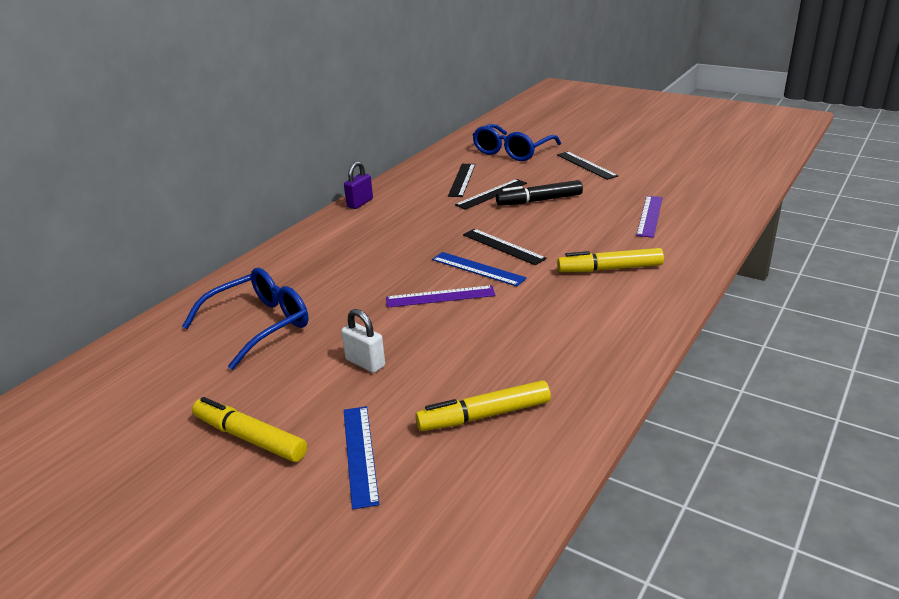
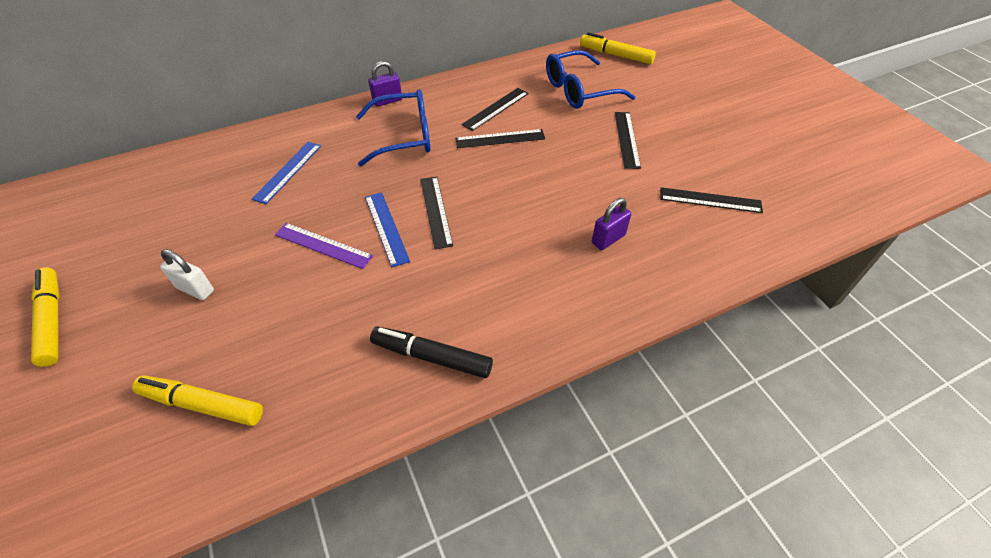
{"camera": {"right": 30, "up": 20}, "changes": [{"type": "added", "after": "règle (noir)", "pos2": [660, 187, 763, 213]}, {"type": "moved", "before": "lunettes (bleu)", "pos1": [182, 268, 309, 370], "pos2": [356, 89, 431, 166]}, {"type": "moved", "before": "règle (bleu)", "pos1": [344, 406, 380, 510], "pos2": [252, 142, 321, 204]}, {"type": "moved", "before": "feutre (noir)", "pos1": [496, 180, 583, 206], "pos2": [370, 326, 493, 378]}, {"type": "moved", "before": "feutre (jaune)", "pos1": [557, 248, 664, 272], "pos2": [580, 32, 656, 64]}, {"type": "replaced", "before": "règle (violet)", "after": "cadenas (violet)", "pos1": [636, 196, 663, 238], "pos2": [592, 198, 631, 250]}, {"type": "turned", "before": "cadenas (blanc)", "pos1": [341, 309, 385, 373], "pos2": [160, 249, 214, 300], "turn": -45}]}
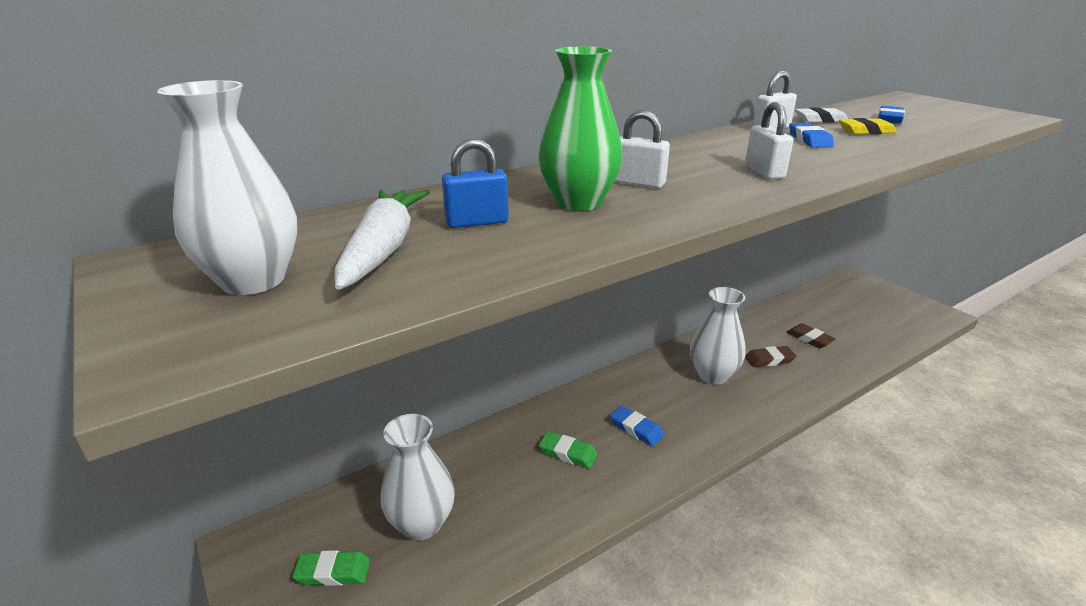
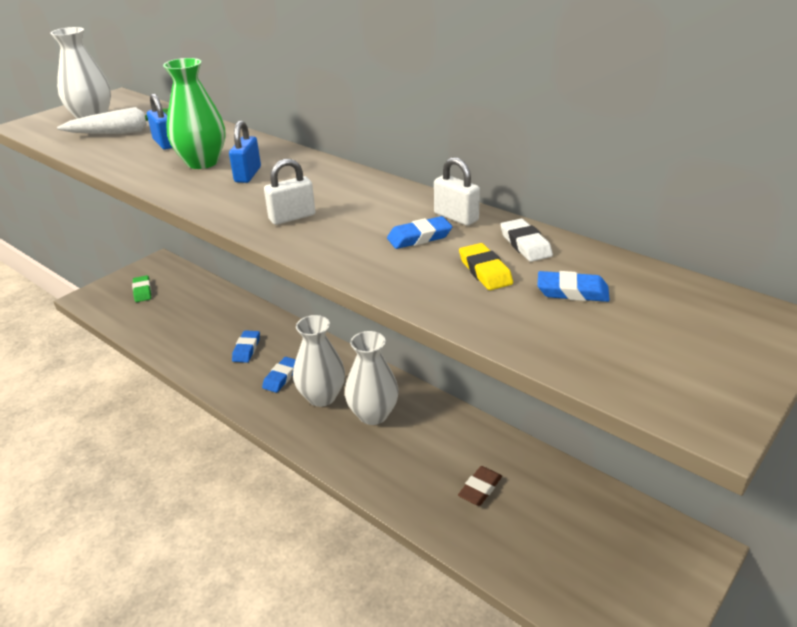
{"camera": {"right": 75, "up": 5}, "changes": [{"type": "removed", "before": "gomme (marron)", "pos1": [745, 346, 796, 367]}, {"type": "moved", "before": "vase (blanc)", "pos1": [380, 414, 455, 540], "pos2": [293, 315, 345, 407]}, {"type": "recoloured", "before": "gomme (vert)", "after": "gomme (bleu)", "pos1": [539, 431, 598, 469], "pos2": [232, 330, 260, 363]}, {"type": "recoloured", "before": "cadenas (blanc)", "after": "cadenas (bleu)", "pos1": [614, 110, 670, 188], "pos2": [229, 120, 261, 183]}]}
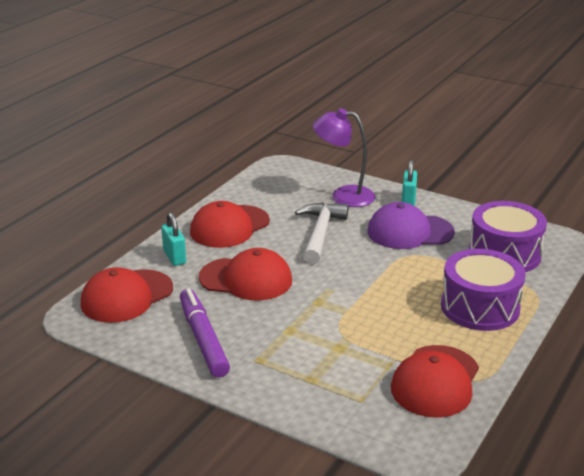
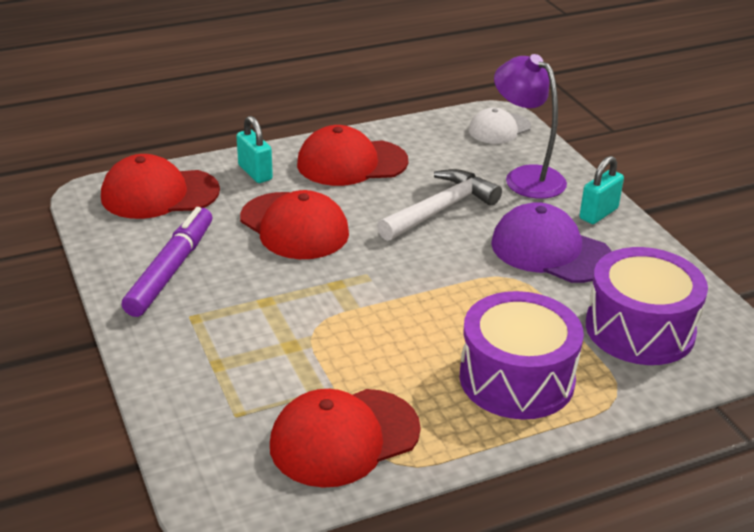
{"camera": {"right": 35, "up": 5}, "changes": [{"type": "added", "after": "casquette (blanc)", "pos2": [468, 107, 531, 144]}, {"type": "turned", "before": "cadenas (turquoise)", "pos1": [161, 212, 186, 266], "pos2": [236, 116, 273, 183], "turn": -45}]}
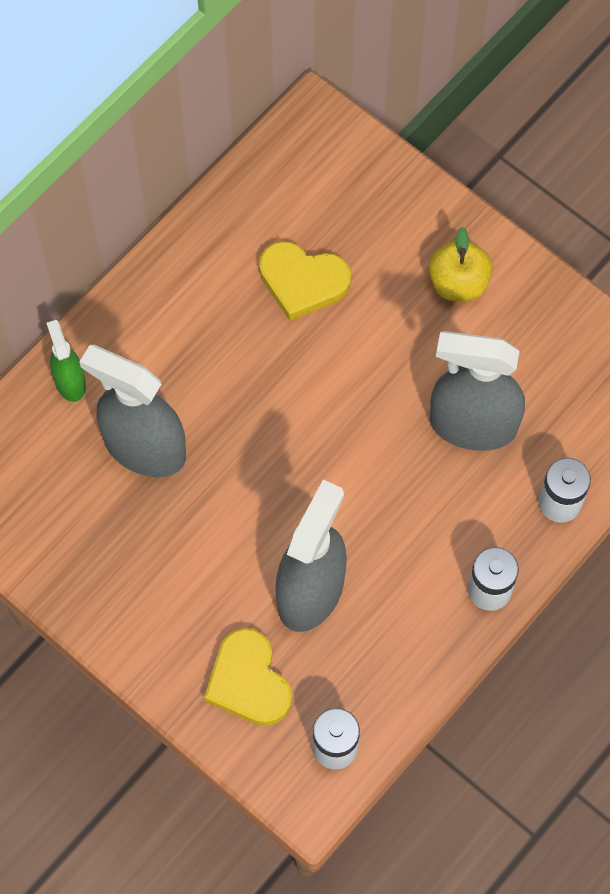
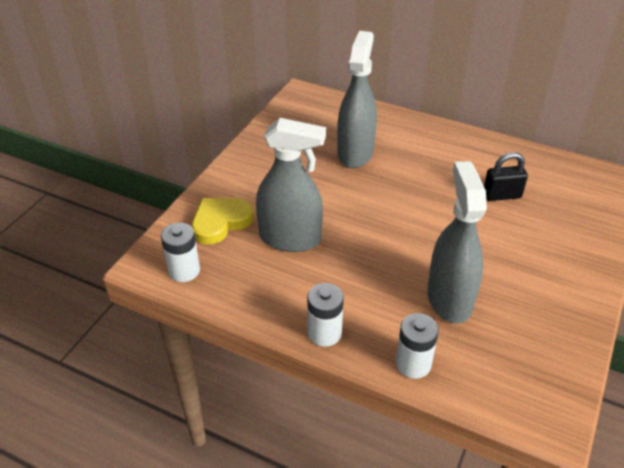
{"camera": {"right": 75, "up": -25}, "changes": [{"type": "removed", "before": "vaporisateur (vert)", "pos1": [46, 320, 86, 402]}, {"type": "removed", "before": "pomme (jaune)", "pos1": [428, 227, 493, 301]}, {"type": "replaced", "before": "cœur (jaune)", "after": "cadenas (noir)", "pos1": [259, 241, 351, 321], "pos2": [484, 152, 528, 201]}]}
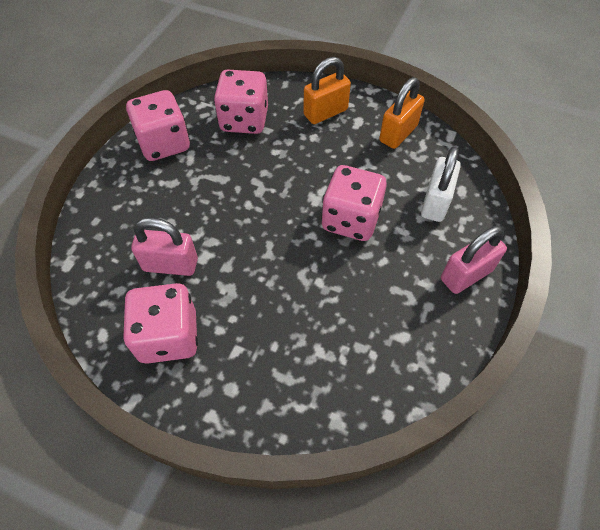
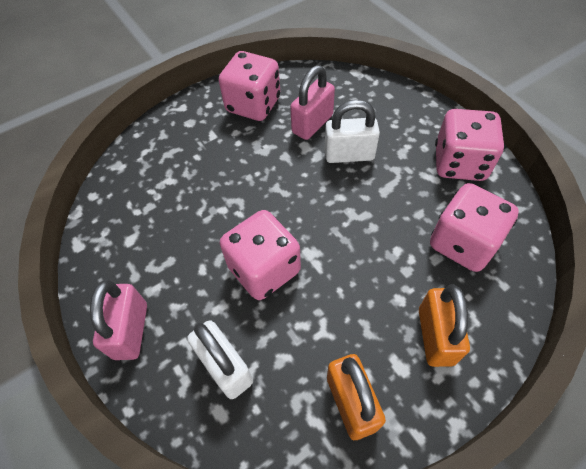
{"camera": {"right": 125, "up": 0}, "changes": [{"type": "added", "after": "cadenas (blanc)", "pos2": [324, 100, 380, 163]}]}
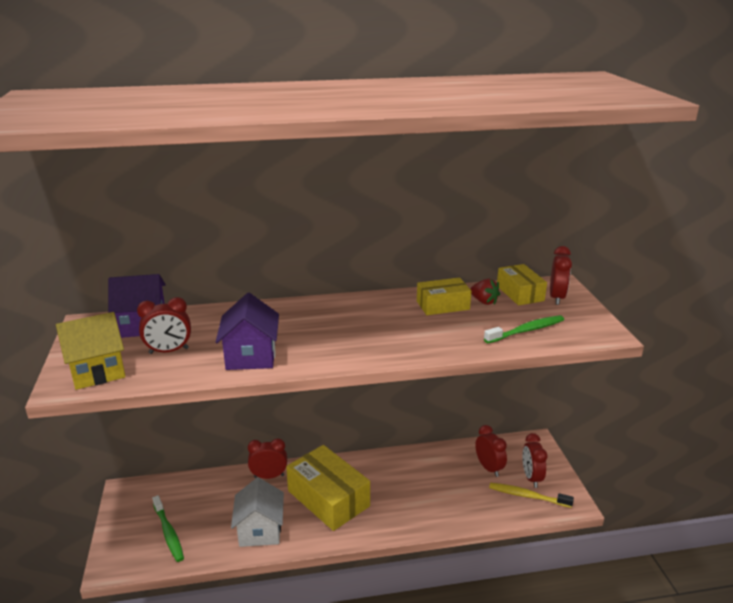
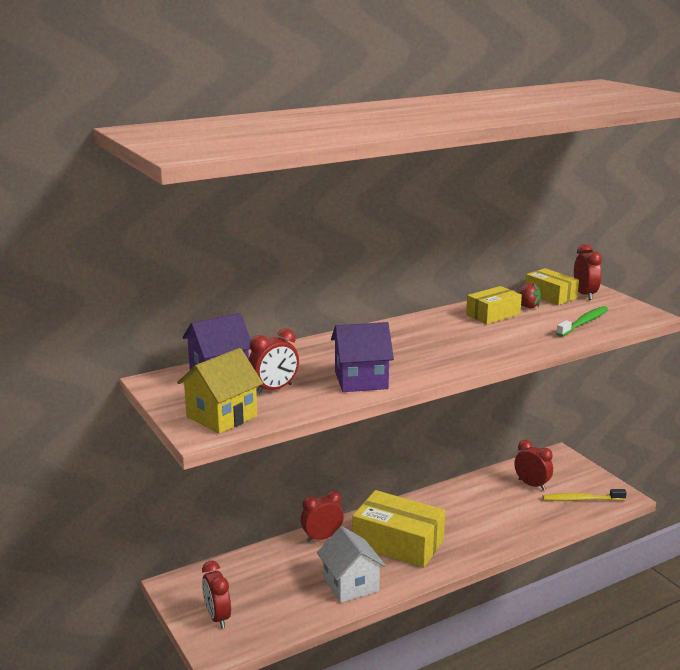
{"camera": {"right": -20, "up": -5}, "changes": [{"type": "removed", "before": "brosse à dents (vert)", "pos1": [152, 495, 184, 562]}, {"type": "moved", "before": "réveil (rouge)", "pos1": [523, 433, 547, 488], "pos2": [202, 561, 231, 628]}, {"type": "turned", "before": "maison (violet)", "pos1": [216, 293, 279, 370], "pos2": [331, 322, 394, 392], "turn": -75}]}
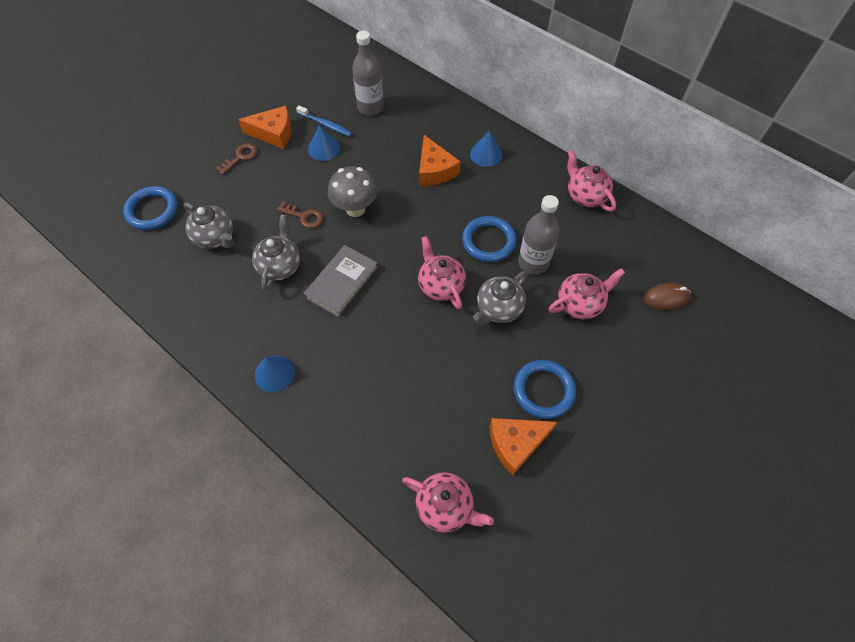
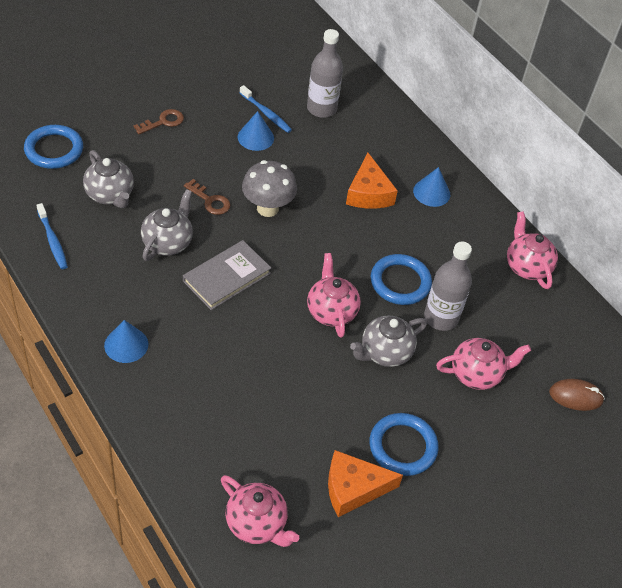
{"camera": {"right": 10, "up": -10}, "changes": [{"type": "removed", "before": "fromage (orange)", "pos1": [238, 106, 292, 149]}, {"type": "added", "after": "brosse à dents (bleu)", "pos2": [37, 203, 68, 269]}]}
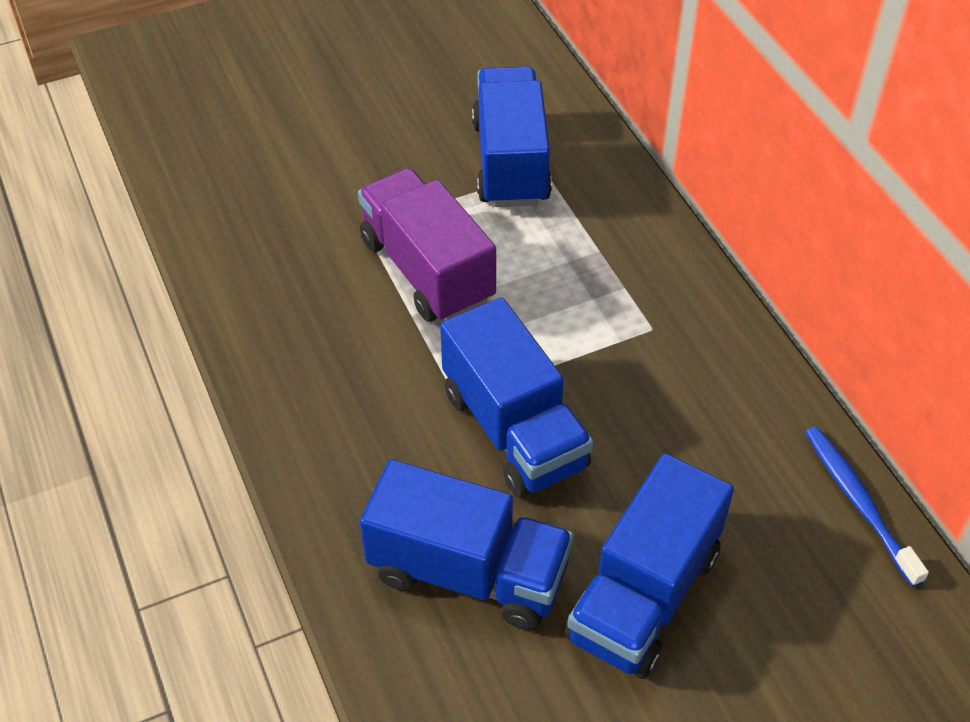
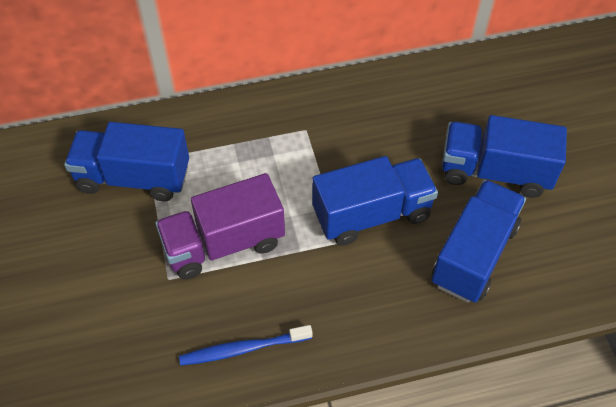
{"camera": {"right": -80, "up": 5}, "changes": [{"type": "moved", "before": "brosse à dents (bleu)", "pos1": [805, 426, 929, 587], "pos2": [179, 325, 312, 365]}, {"type": "turned", "before": "camion (bleu)", "pos1": [565, 453, 734, 679], "pos2": [442, 115, 567, 198], "turn": 150}]}
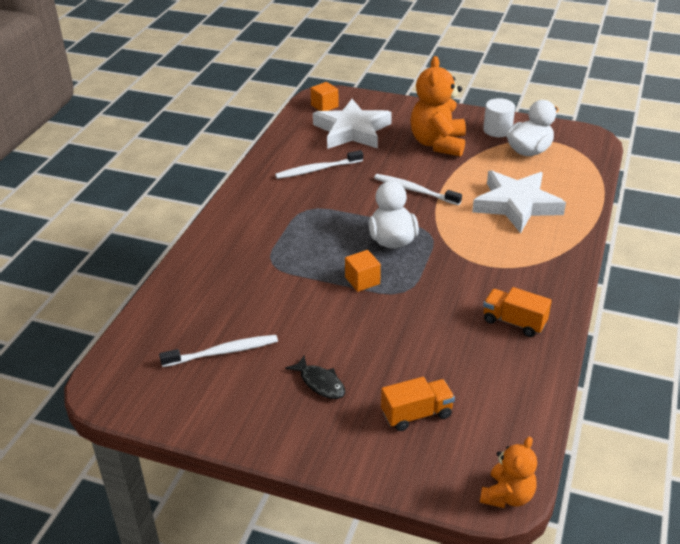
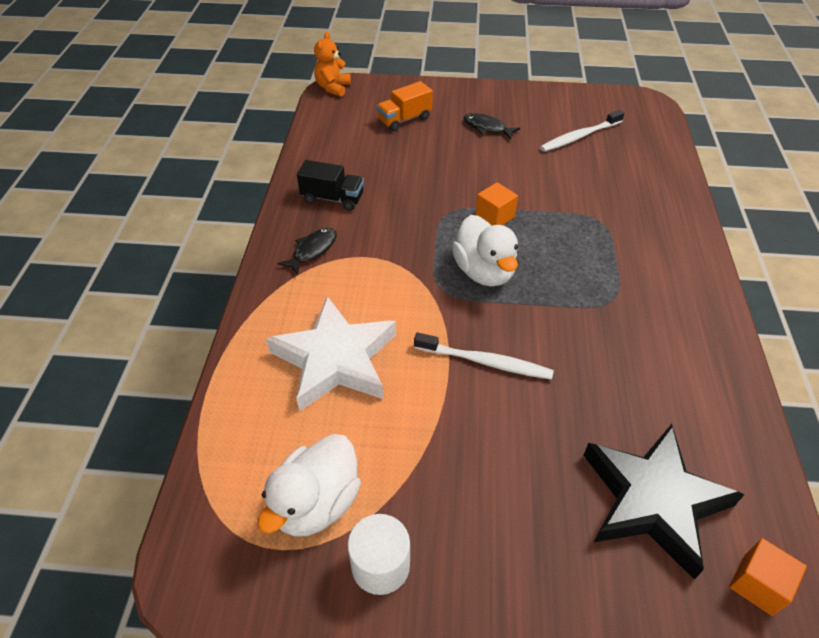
{"camera": {"right": 165, "up": 10}, "changes": [{"type": "removed", "before": "brosse à dents (blanc)", "pos1": [275, 150, 363, 179]}, {"type": "removed", "before": "ours en peluche (orange)", "pos1": [411, 56, 466, 156]}, {"type": "added", "after": "poisson (noir)", "pos2": [278, 228, 337, 275]}, {"type": "recoloured", "before": "étoile (blanc)", "after": "étoile (noir)", "pos1": [313, 99, 392, 149], "pos2": [583, 424, 745, 580]}, {"type": "recoloured", "before": "camion (orange)", "after": "camion (noir)", "pos1": [483, 287, 552, 337], "pos2": [297, 160, 364, 211]}]}
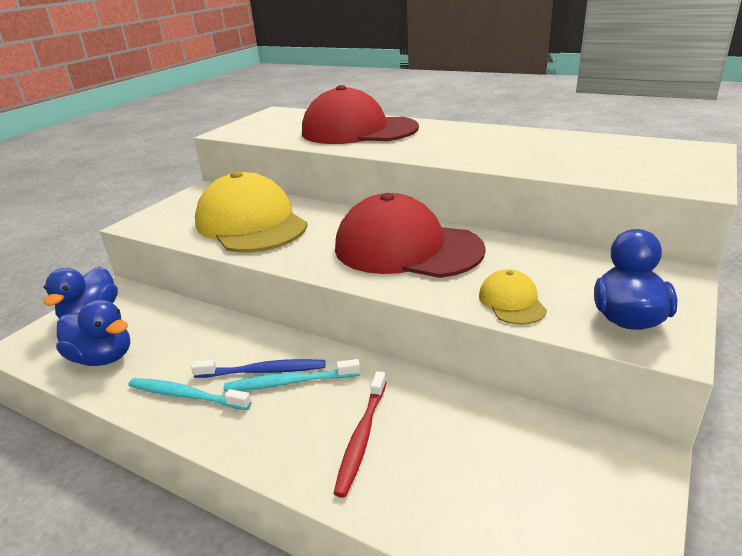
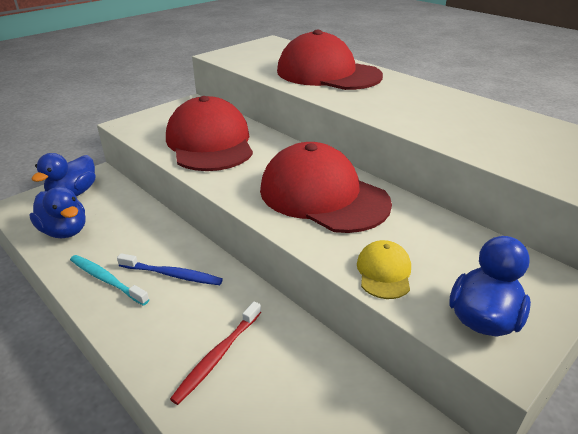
{"camera": {"right": 15, "up": 5}, "changes": [{"type": "removed", "before": "brosse à dents (turquoise)", "pos1": [224, 359, 360, 392]}, {"type": "recoloured", "before": "casquette (jaune)", "after": "casquette (rouge)", "pos1": [195, 171, 308, 252], "pos2": [166, 96, 253, 171]}]}
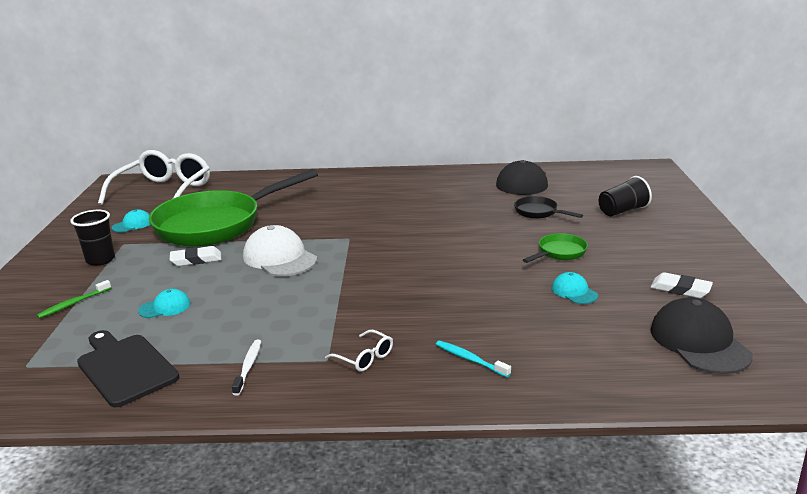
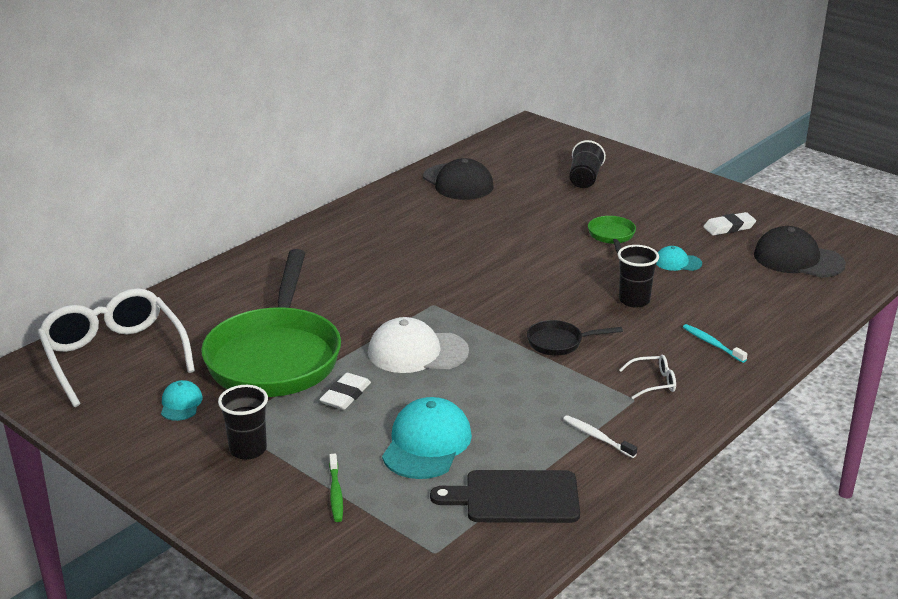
{"camera": {"right": -50, "up": 5}, "changes": [{"type": "added", "after": "gobelet (noir)", "pos2": [617, 245, 659, 308]}, {"type": "moved", "before": "poêle (noir)", "pos1": [514, 196, 583, 219], "pos2": [527, 320, 623, 355]}, {"type": "turned", "before": "brosse à dents (turquoise)", "pos1": [436, 340, 511, 377], "pos2": [683, 324, 748, 363], "turn": 60}, {"type": "resized", "before": "casquette (turquoise)", "pos1": [138, 289, 191, 318], "pos2": [382, 397, 472, 479], "scale": 1.91}]}
